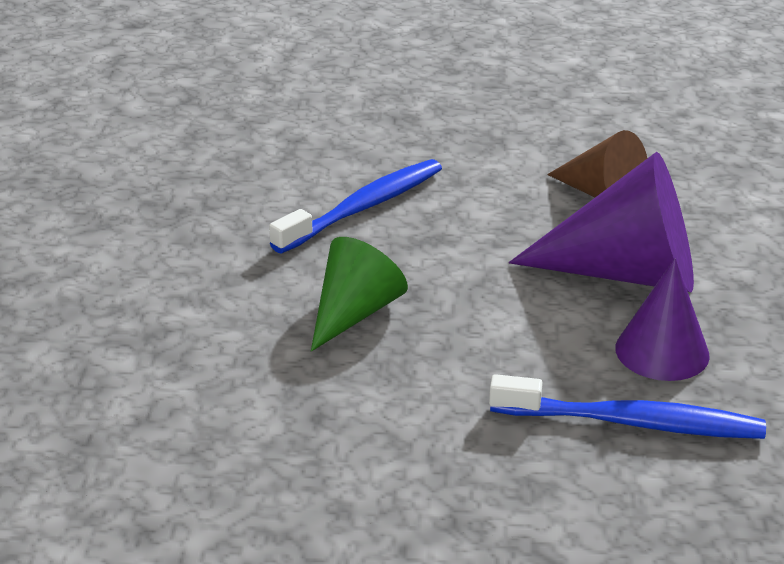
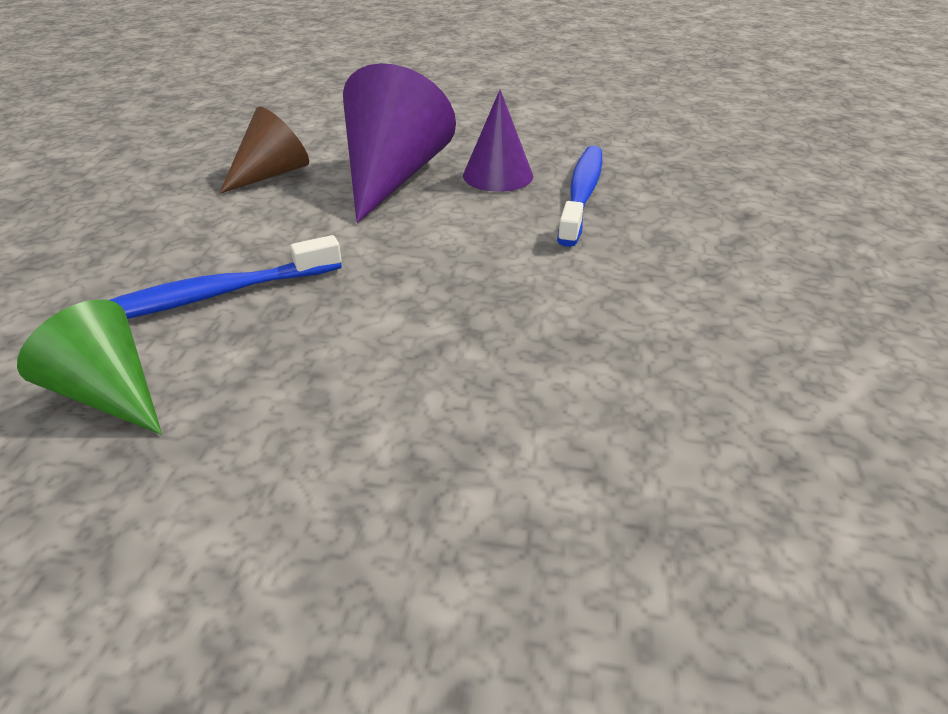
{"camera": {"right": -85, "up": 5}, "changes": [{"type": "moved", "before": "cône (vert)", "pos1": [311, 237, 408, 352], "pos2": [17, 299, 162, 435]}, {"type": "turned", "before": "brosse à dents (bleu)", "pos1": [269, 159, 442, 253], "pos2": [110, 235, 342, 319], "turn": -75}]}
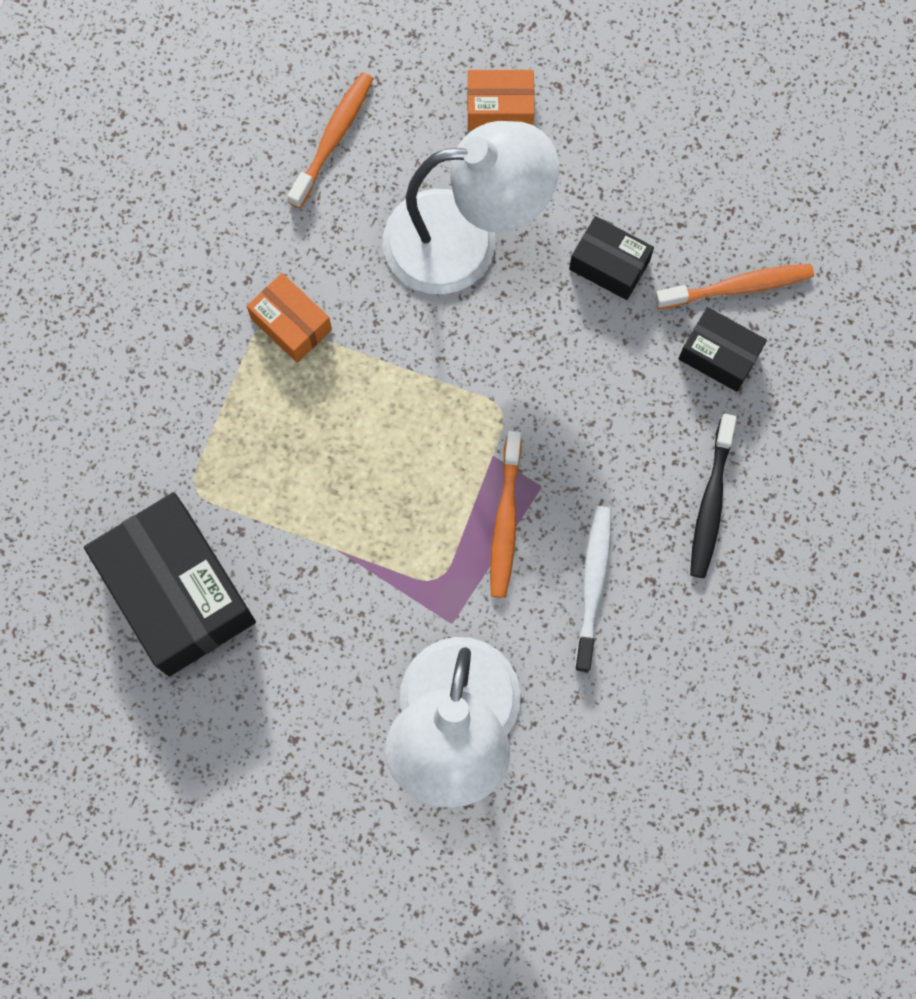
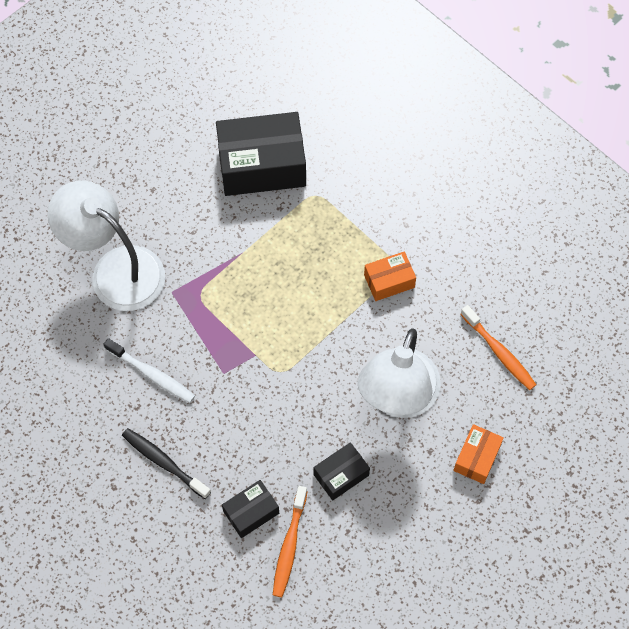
{"camera": {"right": 115, "up": -10}, "changes": [{"type": "removed", "before": "brosse à dents (orange)", "pos1": [490, 431, 522, 598]}]}
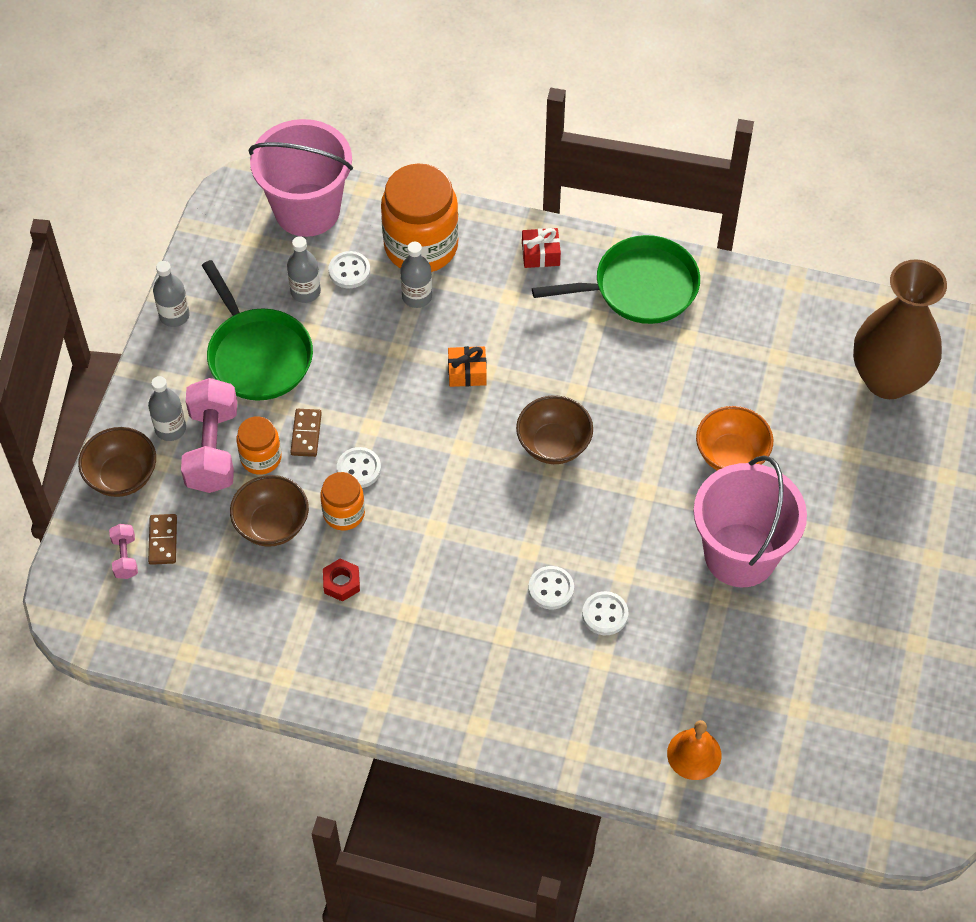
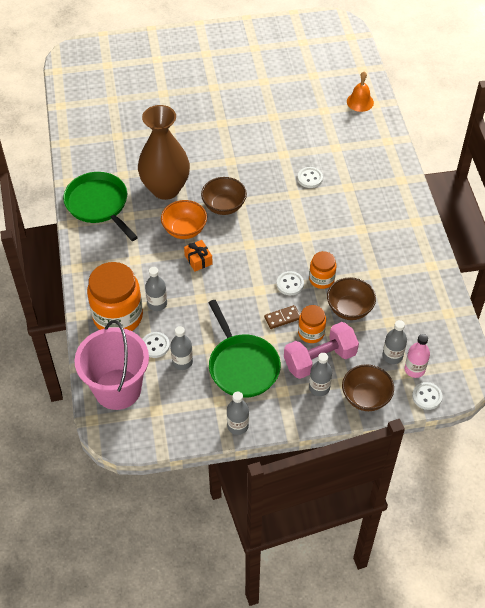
{"camera": {"right": -115, "up": -5}, "changes": [{"type": "removed", "before": "écrou (rouge)", "pos1": [323, 558, 360, 602]}, {"type": "removed", "before": "cadeau (rouge)", "pos1": [522, 228, 561, 268]}, {"type": "removed", "before": "seau (rose)", "pos1": [693, 456, 807, 587]}, {"type": "moved", "before": "bouton (blanc)", "pos1": [582, 591, 628, 635], "pos2": [412, 382, 442, 410]}, {"type": "moved", "before": "bol (orange)", "pos1": [696, 406, 773, 471], "pos2": [161, 200, 207, 239]}, {"type": "moved", "before": "vase (marron)", "pos1": [853, 259, 947, 399], "pos2": [138, 105, 190, 200]}, {"type": "replaced", "before": "haltère (rose)", "after": "bouteille (rose)", "pos1": [109, 524, 138, 579], "pos2": [405, 334, 430, 378]}, {"type": "replaced", "before": "domino (marron)", "after": "bouteille (gris)", "pos1": [148, 514, 177, 565], "pos2": [382, 320, 407, 364]}, {"type": "turned", "before": "poêle (vert)", "pos1": [202, 260, 313, 401], "pos2": [208, 300, 281, 398], "turn": 120}]}
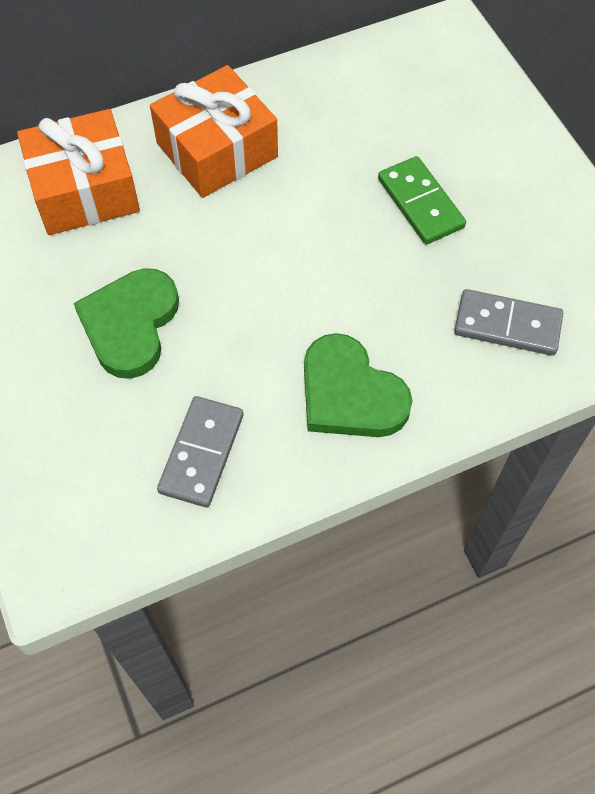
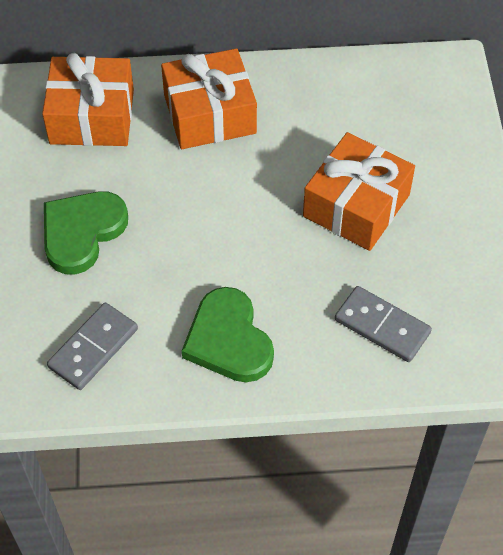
{"camera": {"right": 20, "up": -5}, "changes": [{"type": "replaced", "before": "domino (vert)", "after": "cadeau (orange)", "pos1": [378, 156, 466, 244], "pos2": [303, 132, 415, 251]}]}
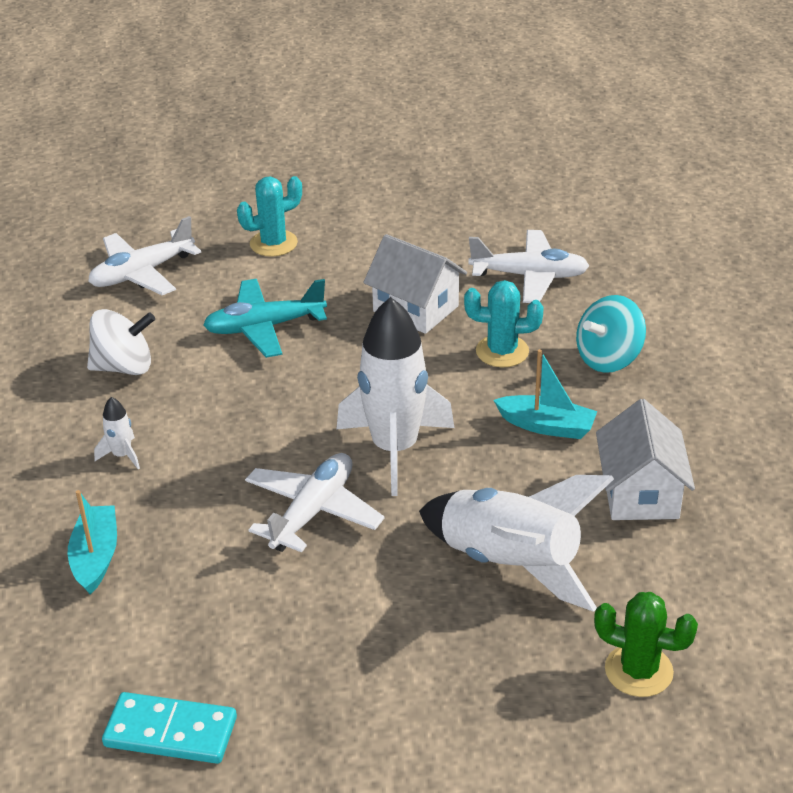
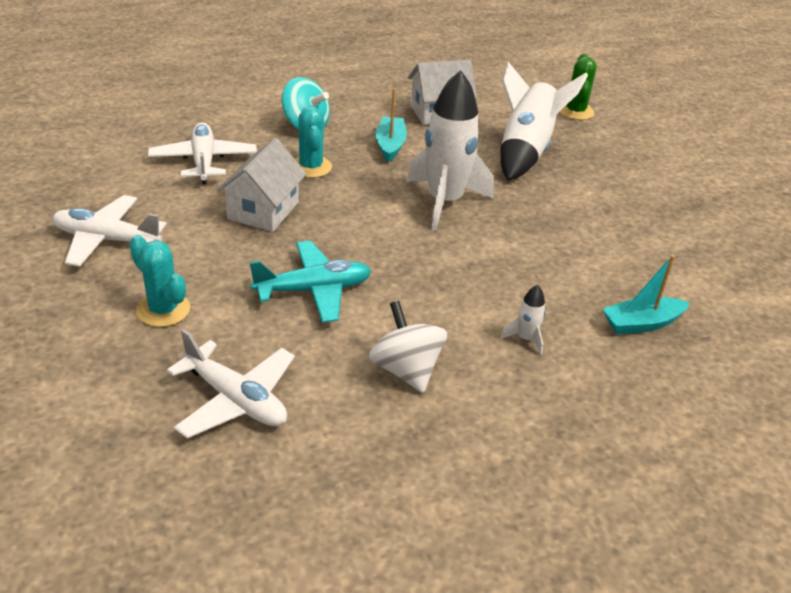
{"camera": {"right": -110, "up": 0}, "changes": [{"type": "removed", "before": "domino (turquoise)", "pos1": [102, 692, 237, 764]}, {"type": "moved", "before": "avion (blanc)", "pos1": [245, 453, 385, 552], "pos2": [52, 195, 167, 267]}, {"type": "turned", "before": "avion (turquoise)", "pos1": [203, 279, 327, 358], "pos2": [250, 241, 371, 323], "turn": -75}]}
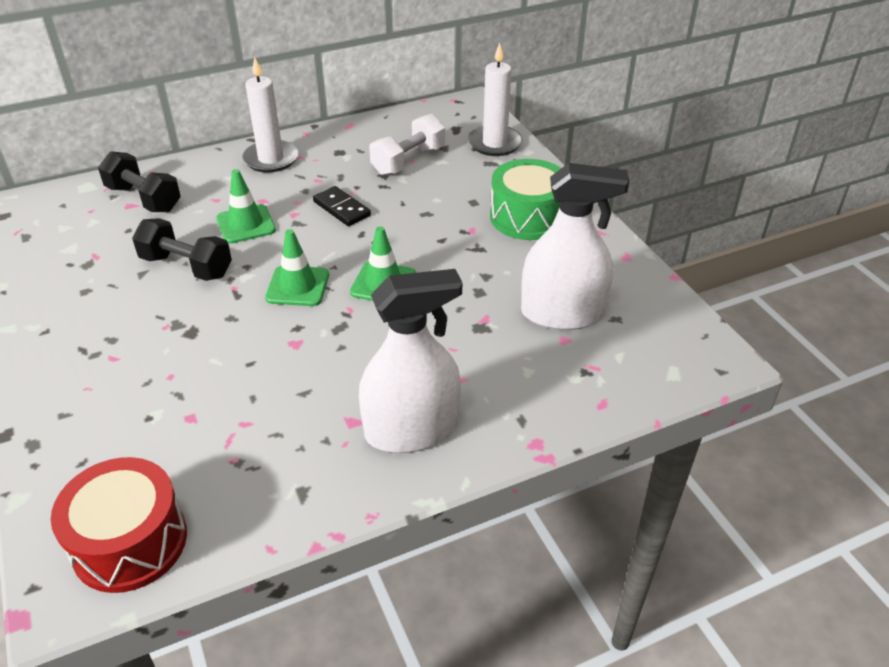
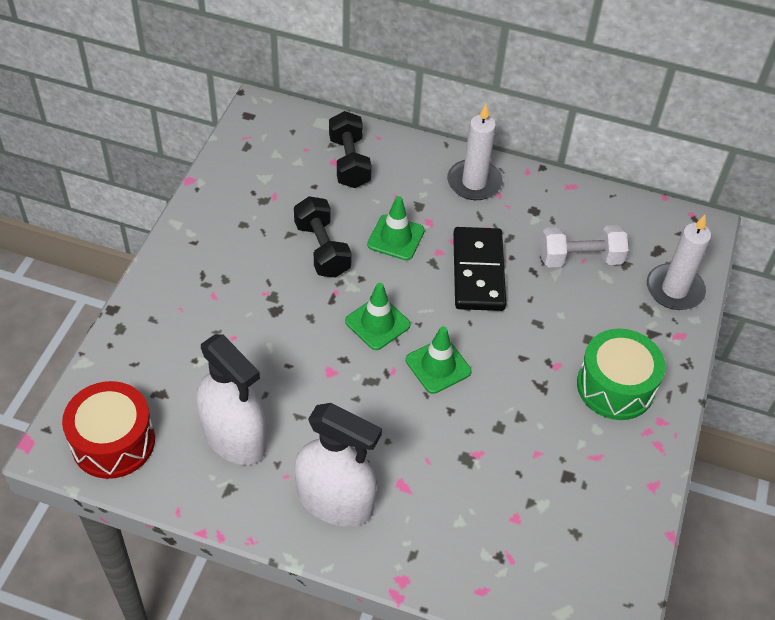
{"camera": {"right": 40, "up": 10}, "changes": [{"type": "moved", "before": "vaporisateur (blanc)", "pos1": [521, 163, 629, 330], "pos2": [196, 334, 267, 465]}, {"type": "resized", "before": "domino (noir)", "pos1": [313, 186, 371, 226], "pos2": [453, 227, 506, 311], "scale": 1.72}]}
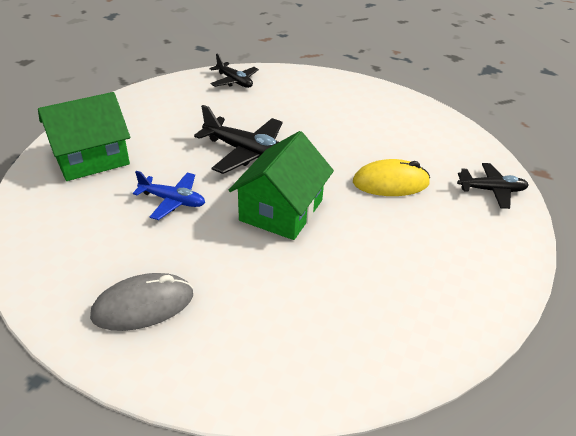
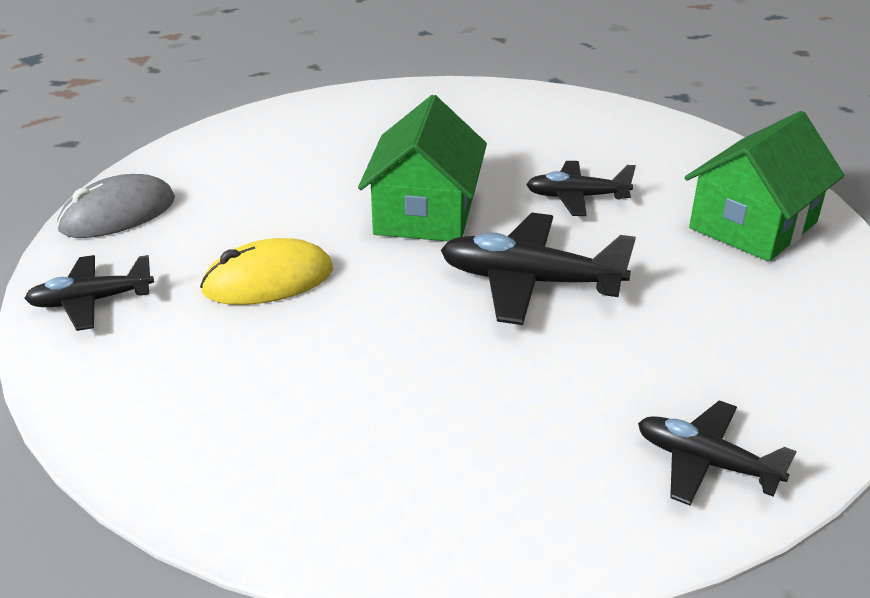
{"camera": {"right": 165, "up": -5}, "changes": [{"type": "moved", "before": "souris (gris)", "pos1": [90, 273, 193, 331], "pos2": [57, 174, 175, 238]}, {"type": "recoloured", "before": "avion (bleu)", "after": "avion (noir)", "pos1": [133, 171, 205, 220], "pos2": [526, 161, 636, 216]}]}
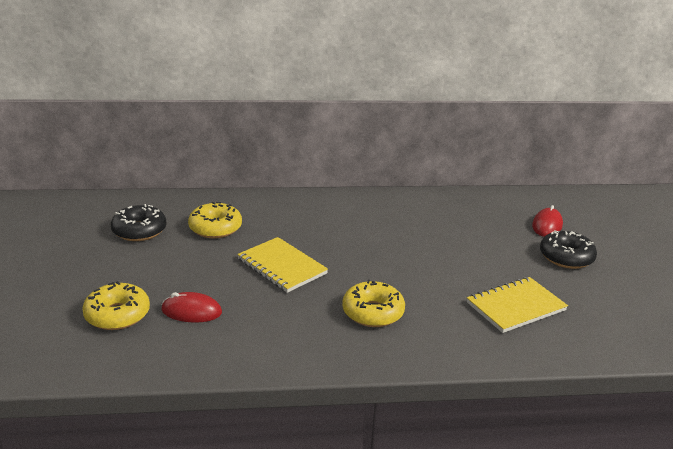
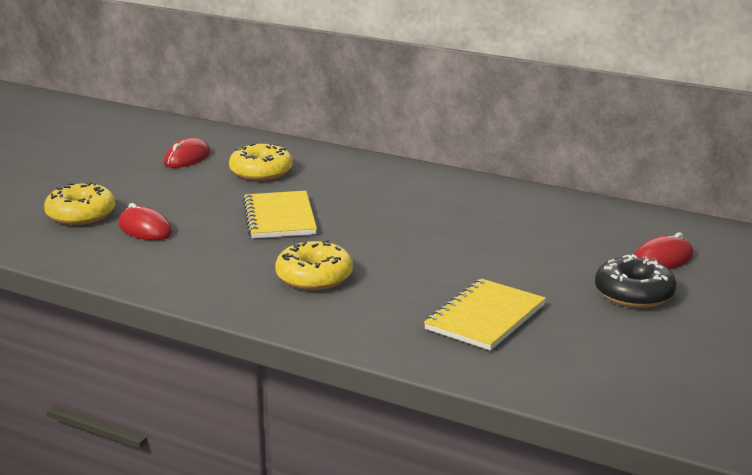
{"camera": {"right": 35, "up": -5}, "changes": [{"type": "replaced", "before": "beignet (noir)", "after": "souris (rouge)", "pos1": [111, 204, 167, 241], "pos2": [164, 138, 210, 168]}, {"type": "turned", "before": "carnet (jaune)", "pos1": [467, 277, 568, 333], "pos2": [424, 279, 546, 351], "turn": -60}]}
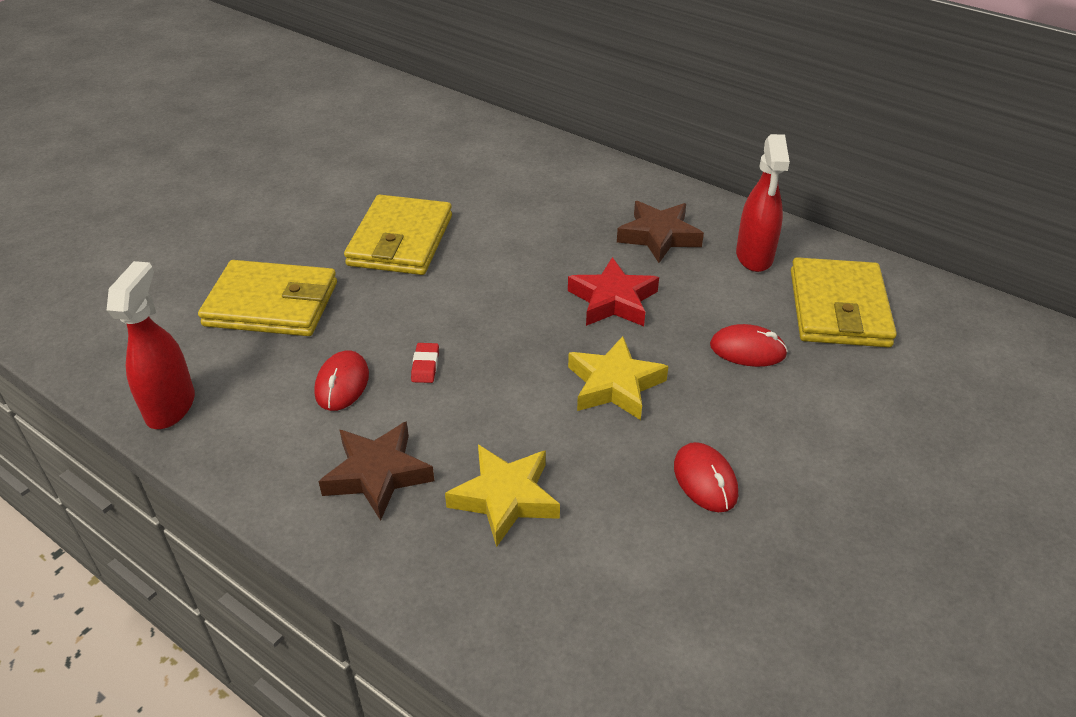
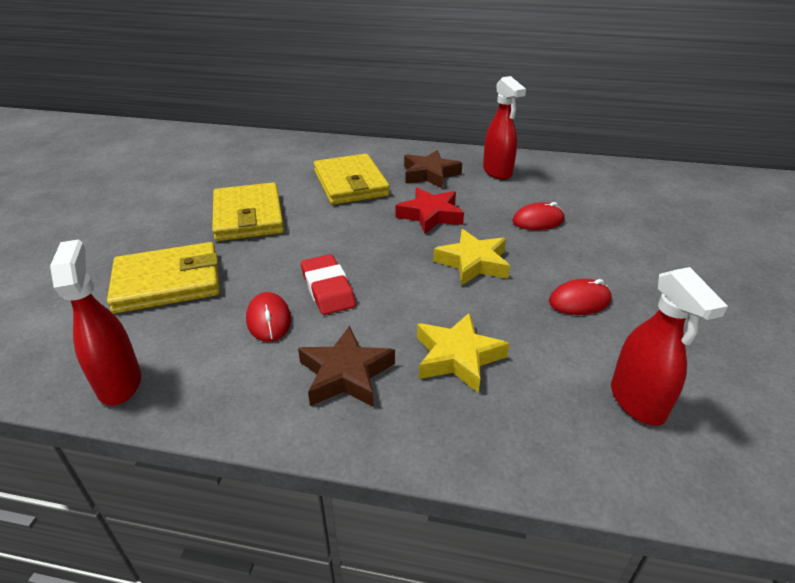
{"camera": {"right": -25, "up": -5}, "changes": [{"type": "added", "after": "vaporisateur (rouge)", "pos2": [611, 267, 728, 426]}, {"type": "moved", "before": "portefeuille (jaune)", "pos1": [791, 257, 897, 347], "pos2": [314, 154, 390, 205]}, {"type": "turned", "before": "souris (rouge)", "pos1": [674, 442, 738, 512], "pos2": [549, 279, 611, 315], "turn": -60}, {"type": "resized", "before": "gomme (rouge)", "pos1": [411, 343, 439, 383], "pos2": [301, 254, 356, 315], "scale": 1.9}]}
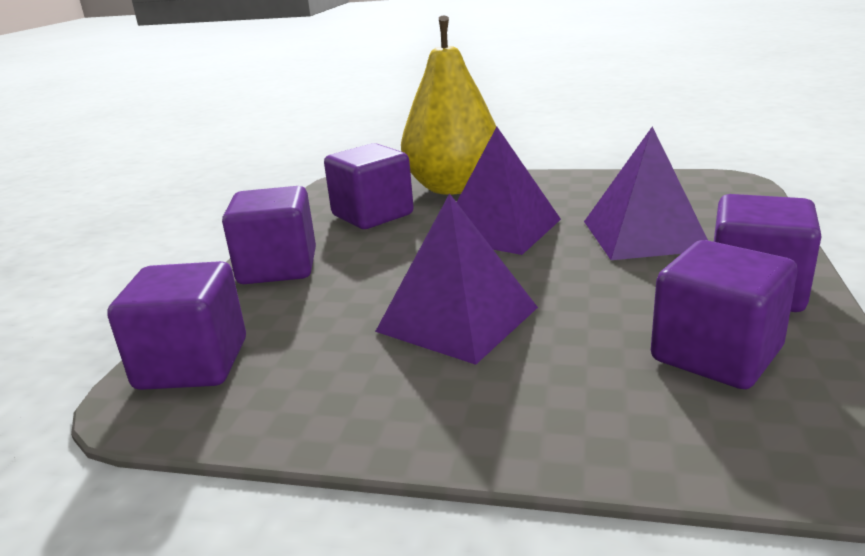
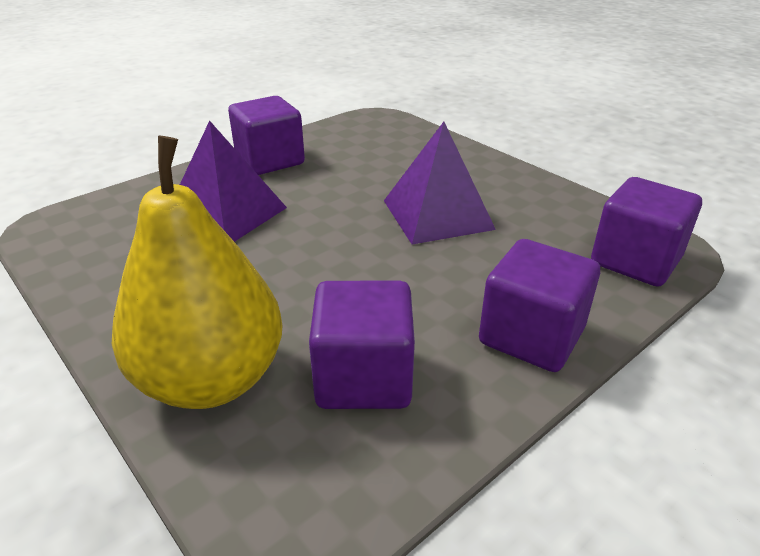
{"camera": {"right": -145, "up": 10}, "changes": [{"type": "removed", "before": "pyramide (violet)", "pos1": [457, 127, 561, 255]}, {"type": "removed", "before": "cube (violet)", "pos1": [651, 240, 797, 389]}]}
